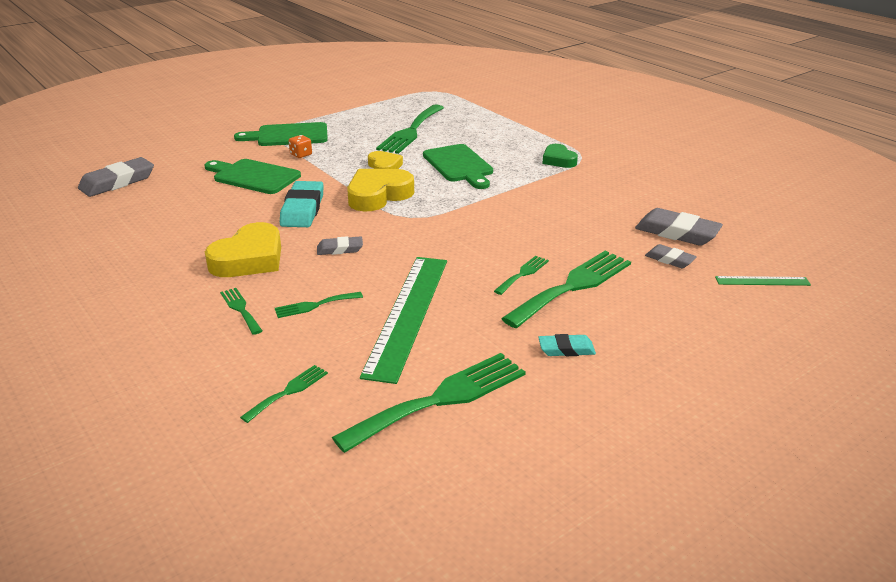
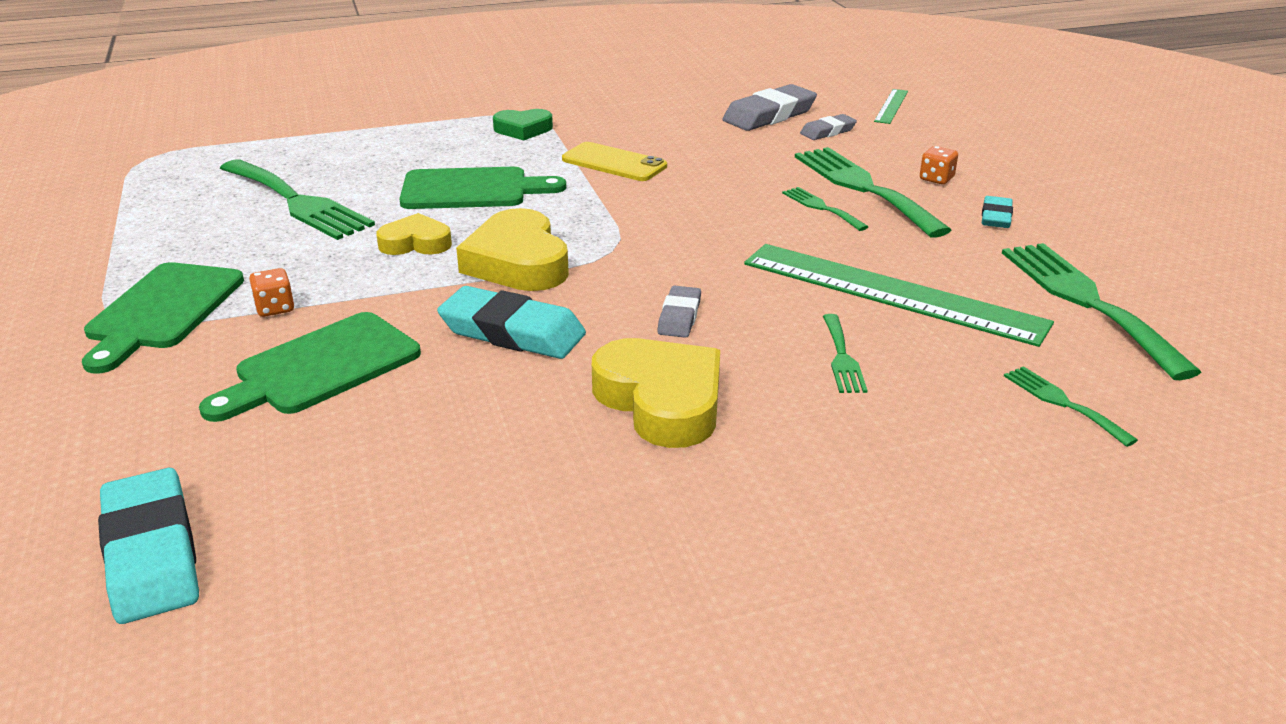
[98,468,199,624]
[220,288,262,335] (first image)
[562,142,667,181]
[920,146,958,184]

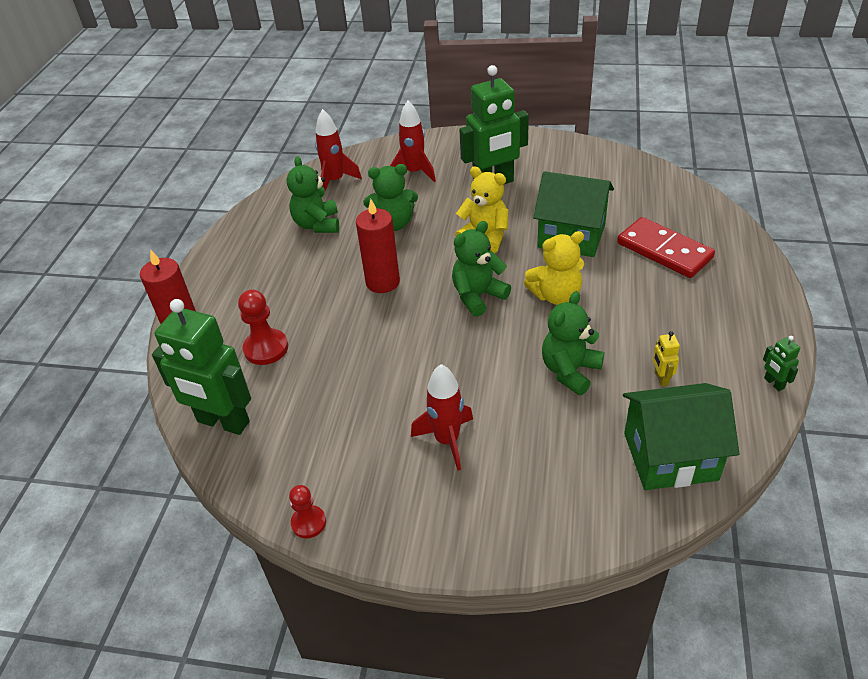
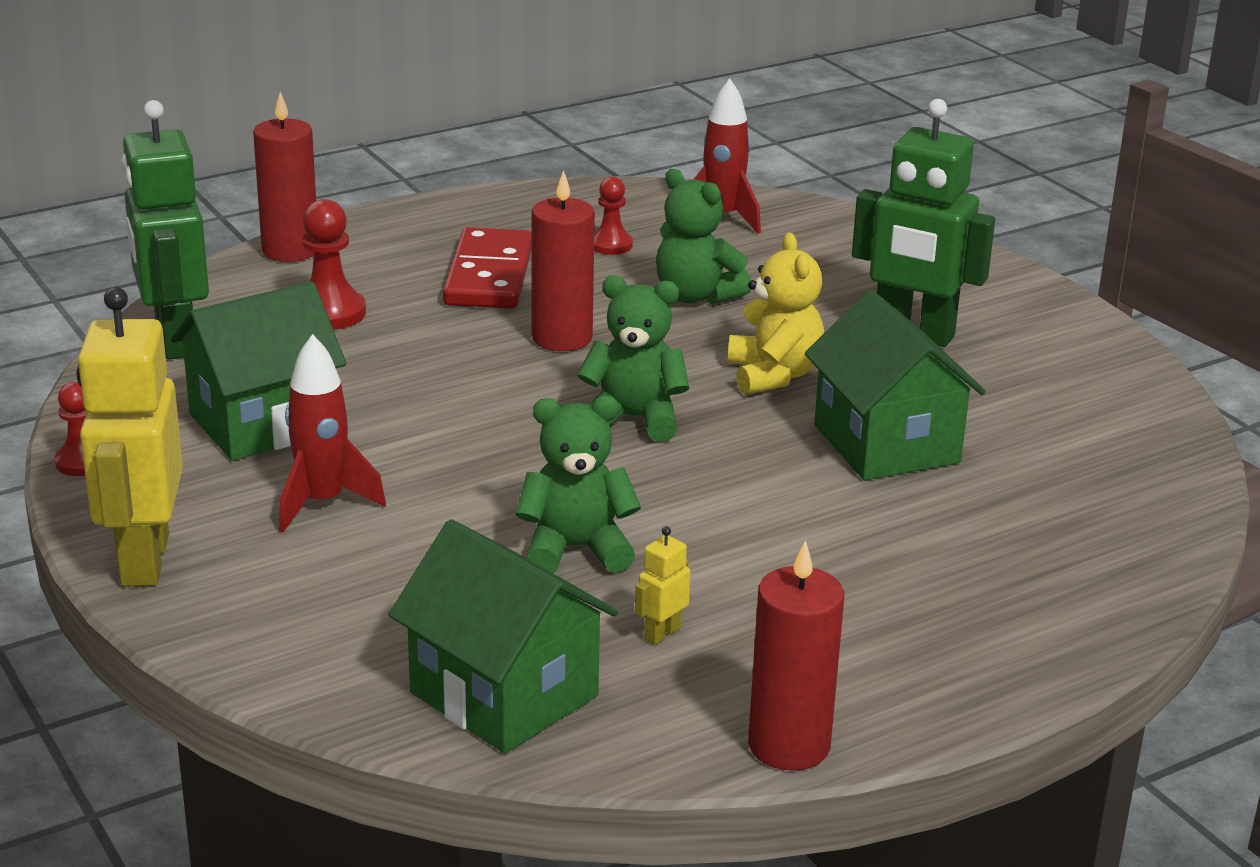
[390,101,436,182] (first image)
[594,177,633,255]
[443,227,532,309]
[524,231,584,305] (first image)
[748,540,844,771]
[171,281,346,461]
[77,287,183,586]

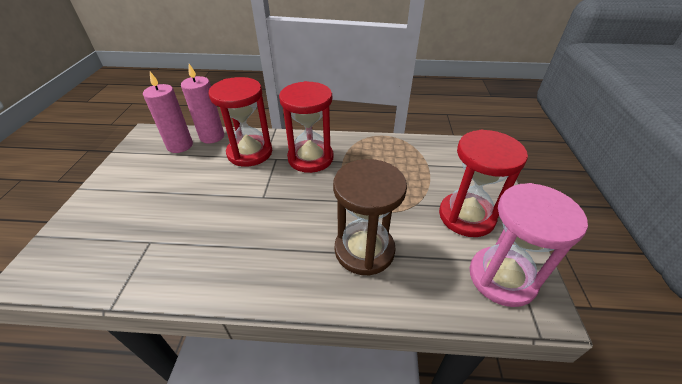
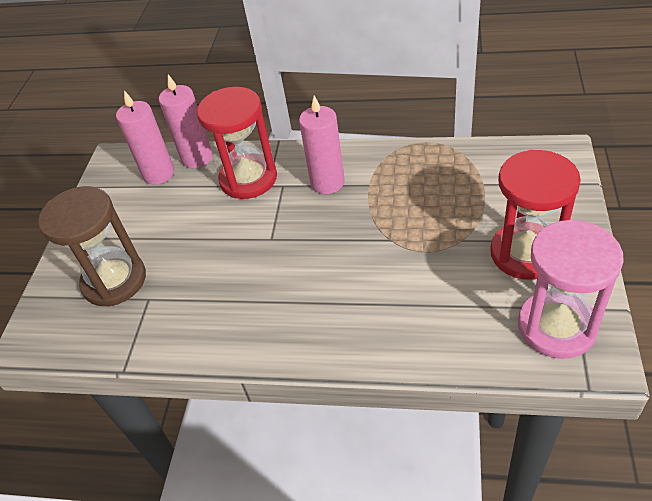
[299,96,344,194]
[38,186,146,307]

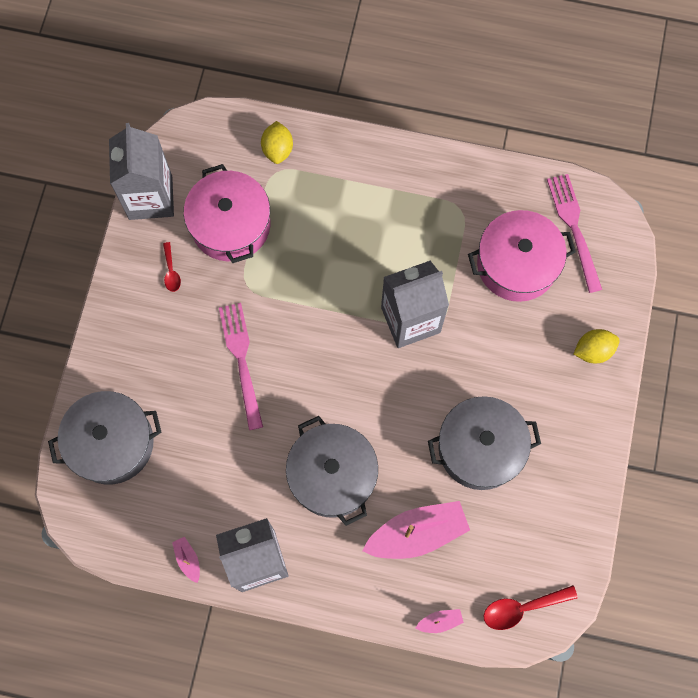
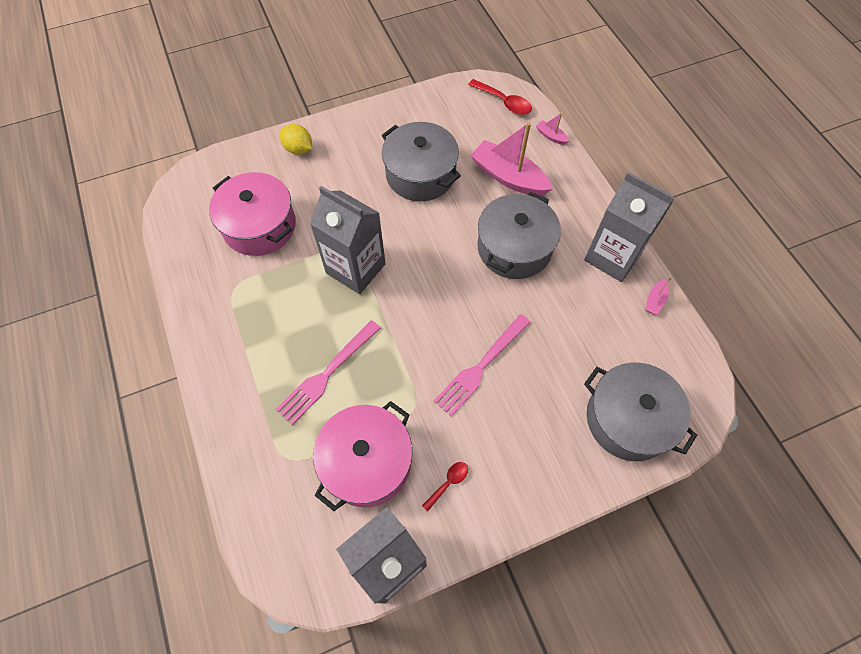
[261,121,293,164] (first image)
[275,320,381,425]

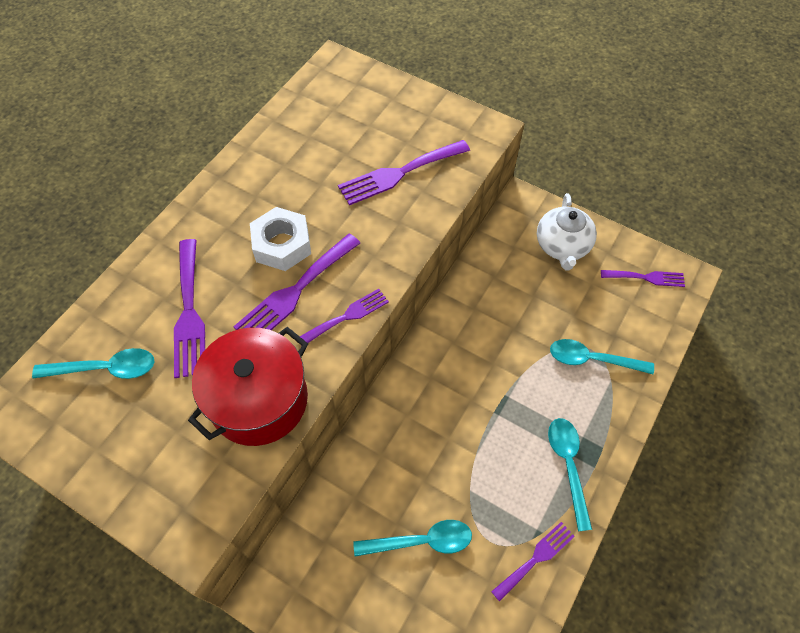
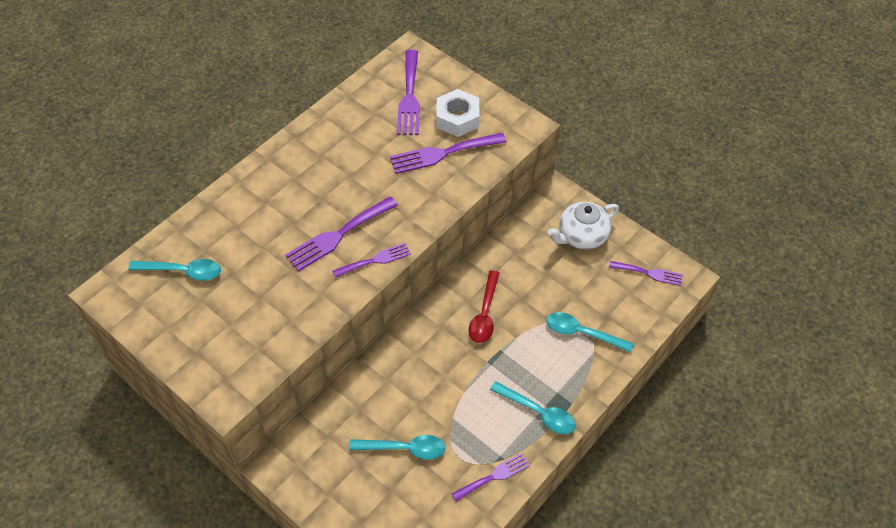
[548,202,619,249]
[437,89,480,137]
[397,50,420,135]
[188,327,308,446] (first image)
[490,381,576,434]
[469,270,500,343]

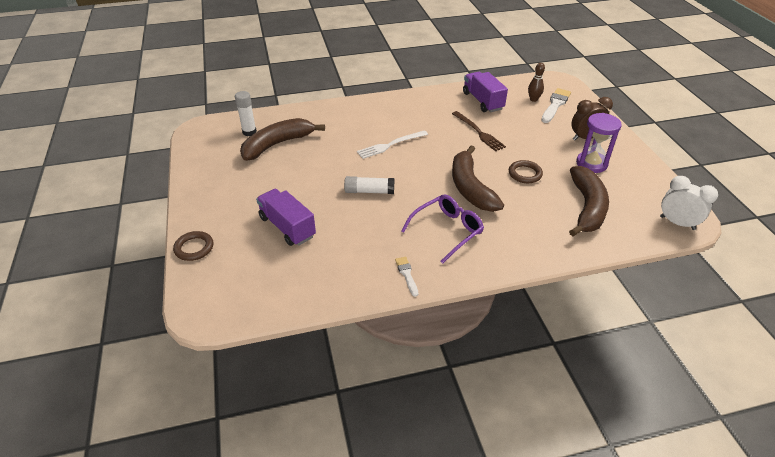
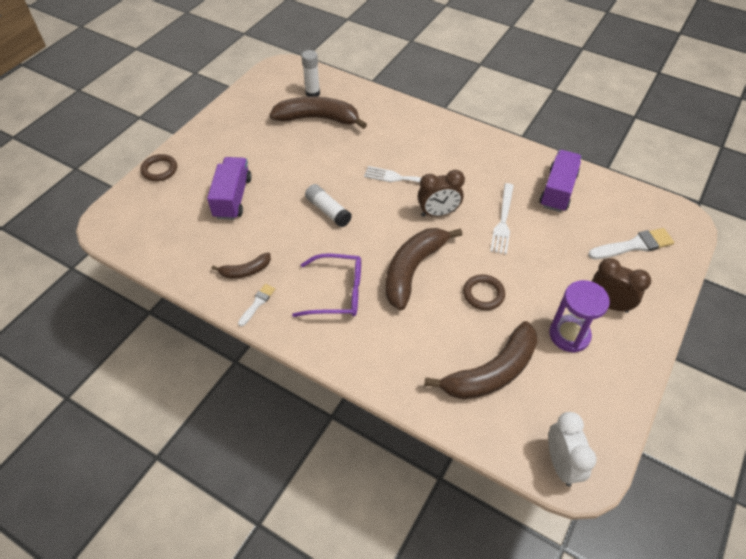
[528,63,545,102] (first image)
[490,183,514,254]
[418,170,465,217]
[212,253,271,278]

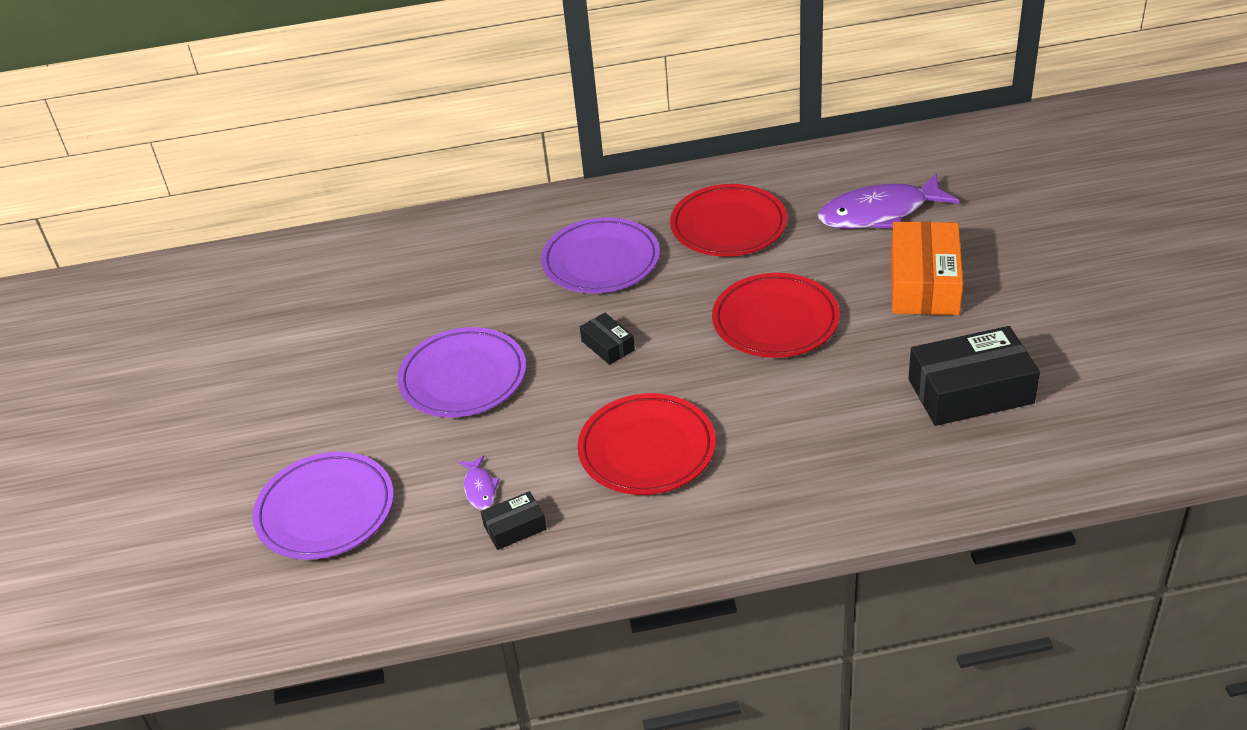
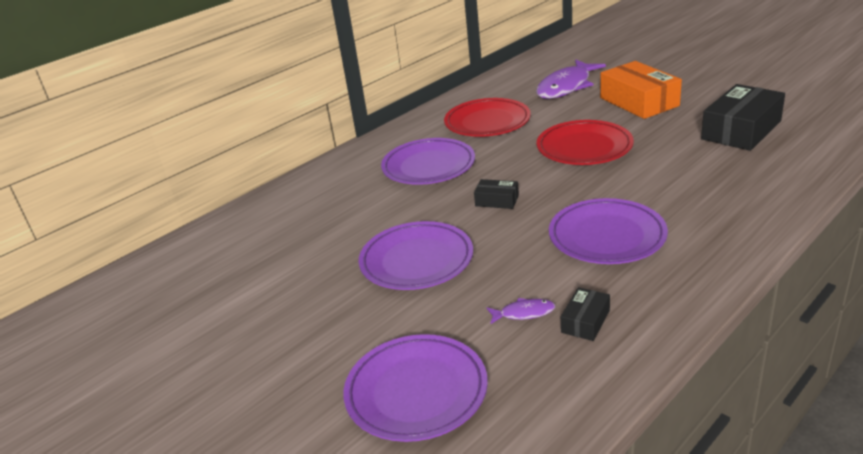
[549,198,668,264]
[487,298,555,325]

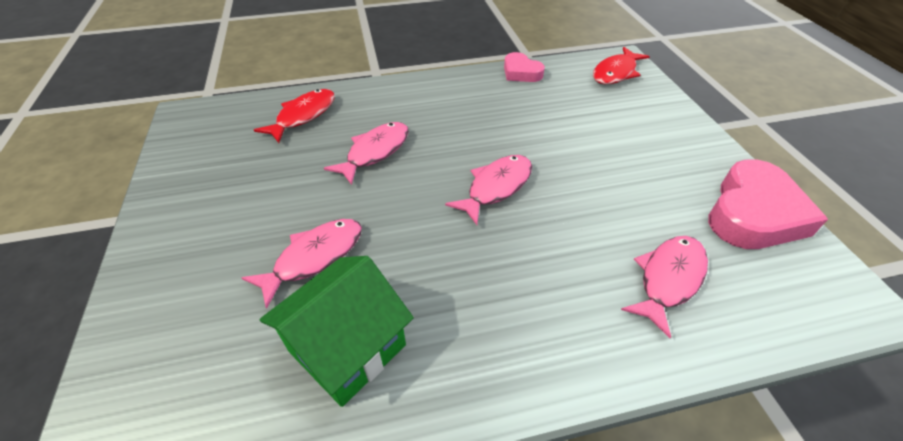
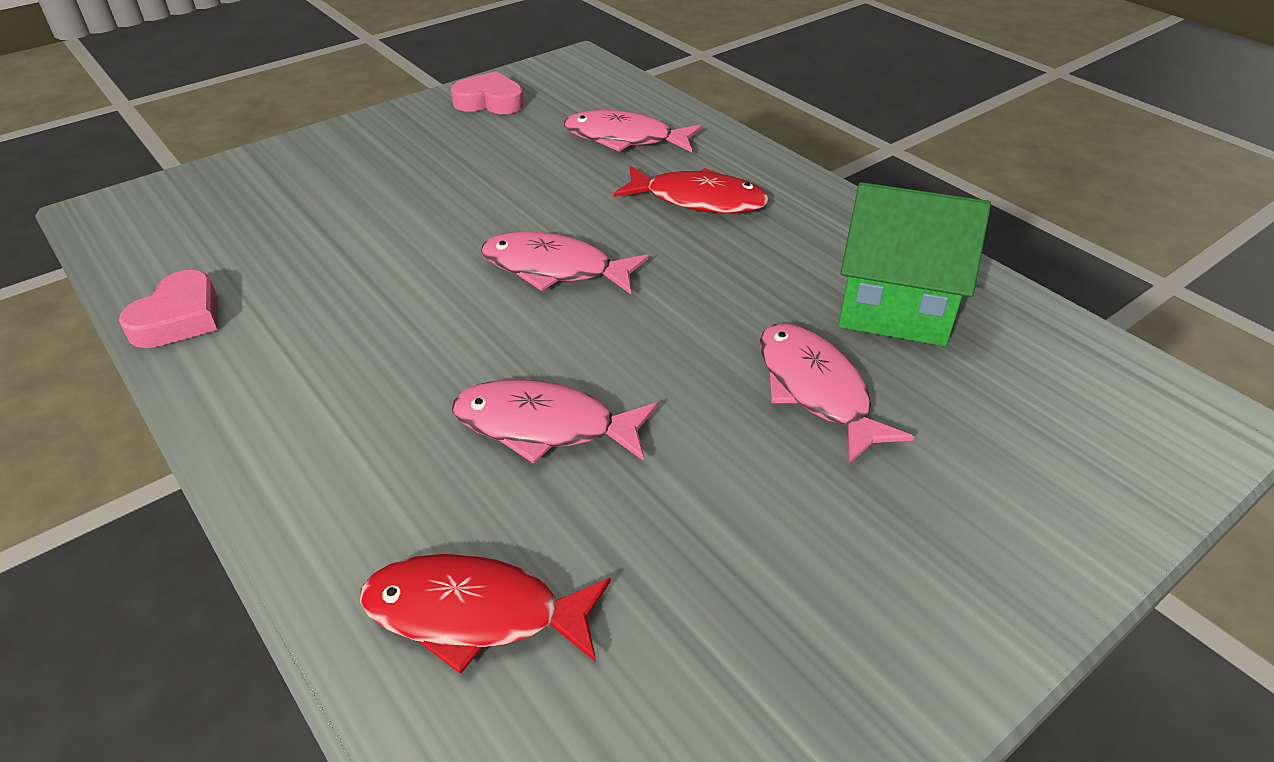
[614,166,769,213]
[451,71,524,114]
[760,323,914,464]

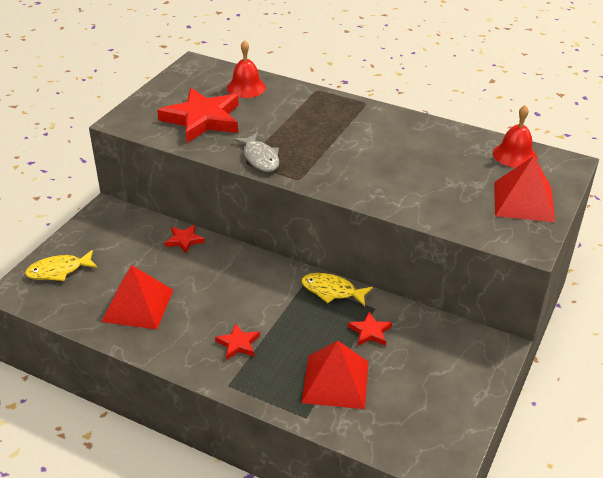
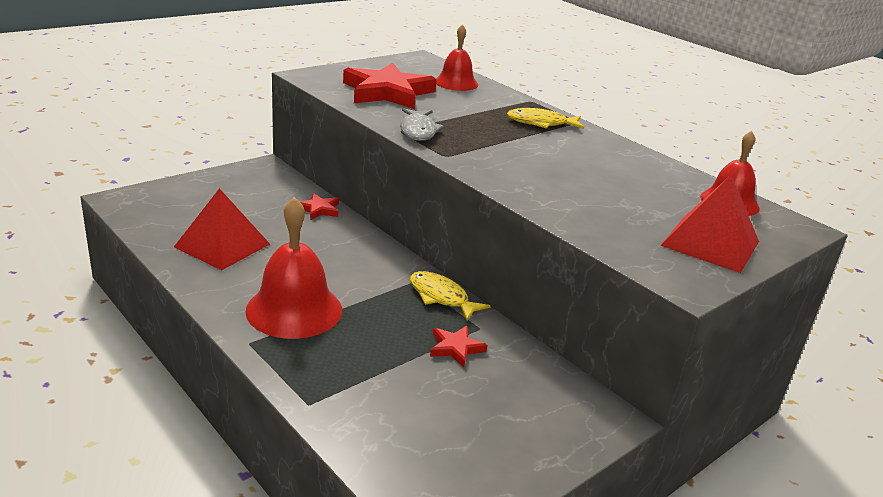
[507,108,584,129]
[245,197,342,339]
[301,341,368,409] (first image)

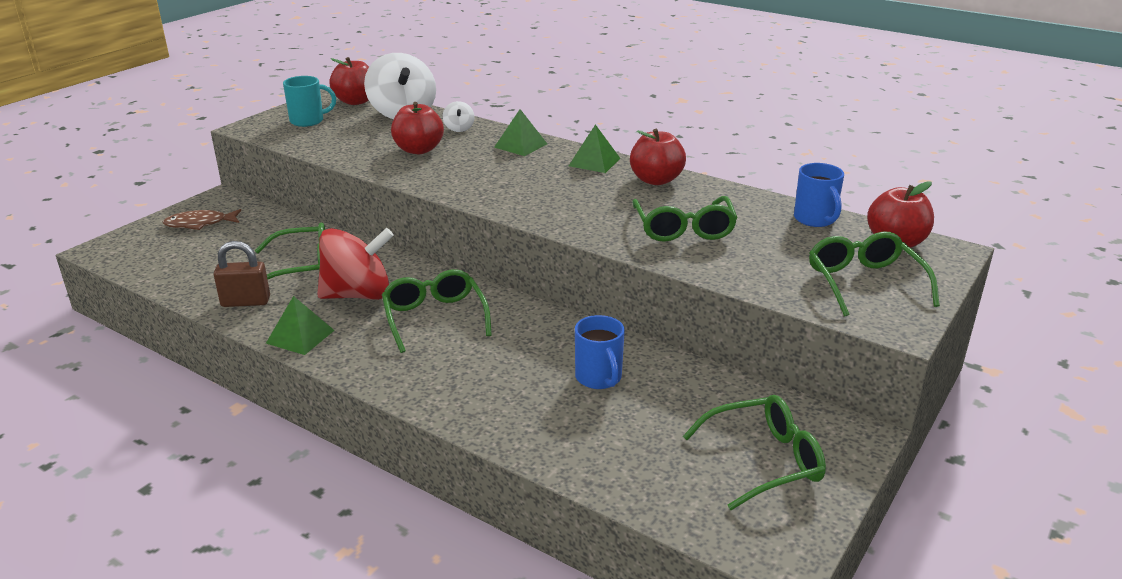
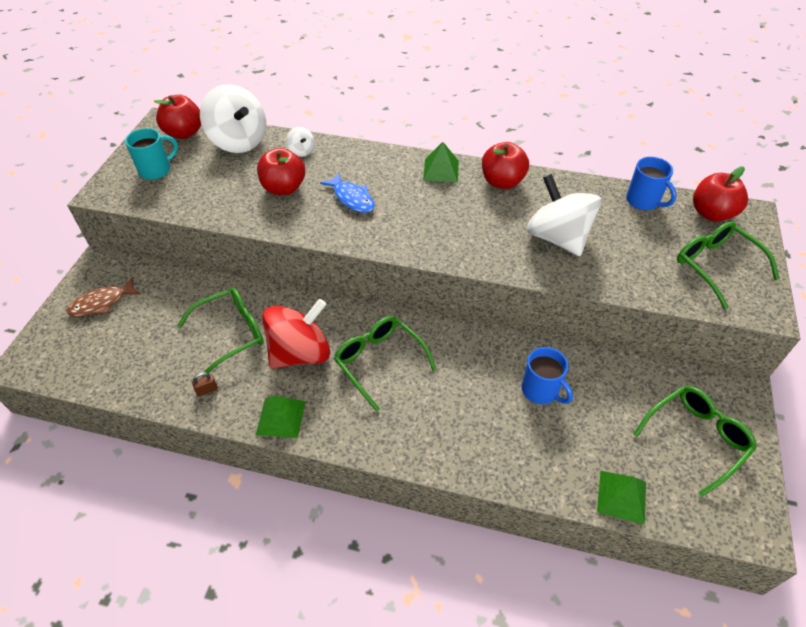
[597,471,646,525]
[526,174,601,256]
[192,372,218,396]
[320,172,375,213]

